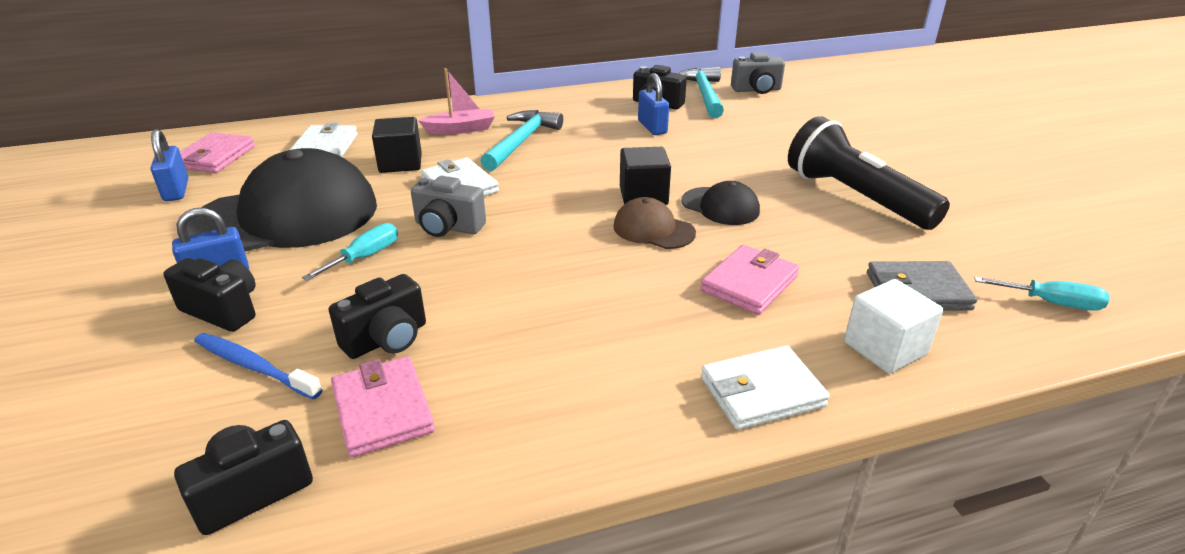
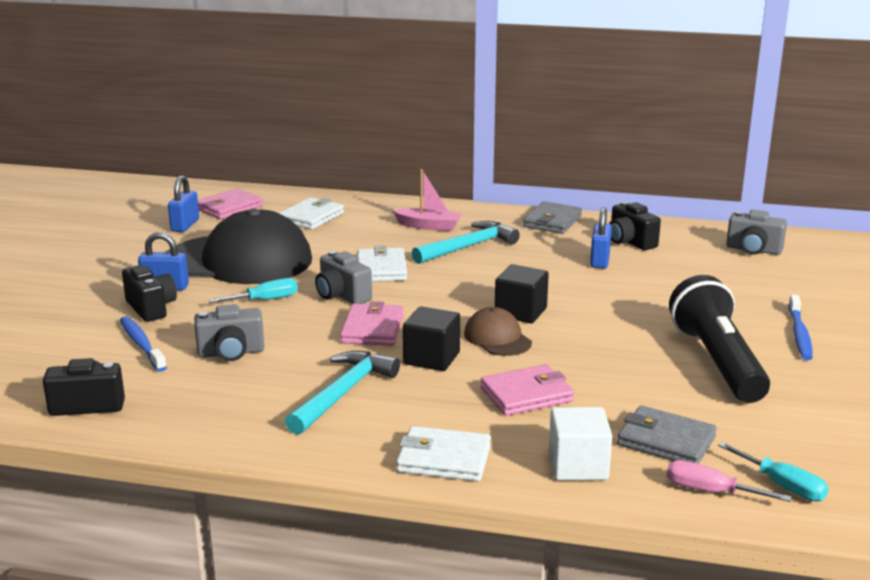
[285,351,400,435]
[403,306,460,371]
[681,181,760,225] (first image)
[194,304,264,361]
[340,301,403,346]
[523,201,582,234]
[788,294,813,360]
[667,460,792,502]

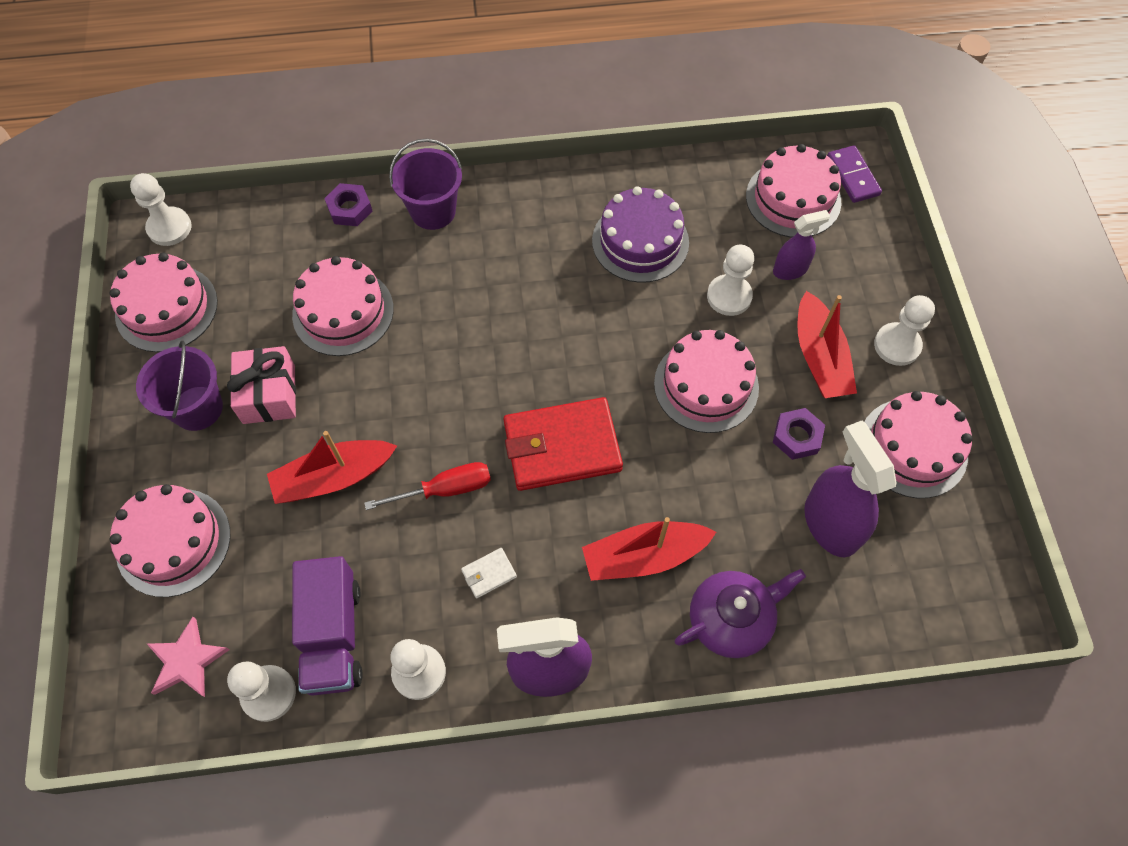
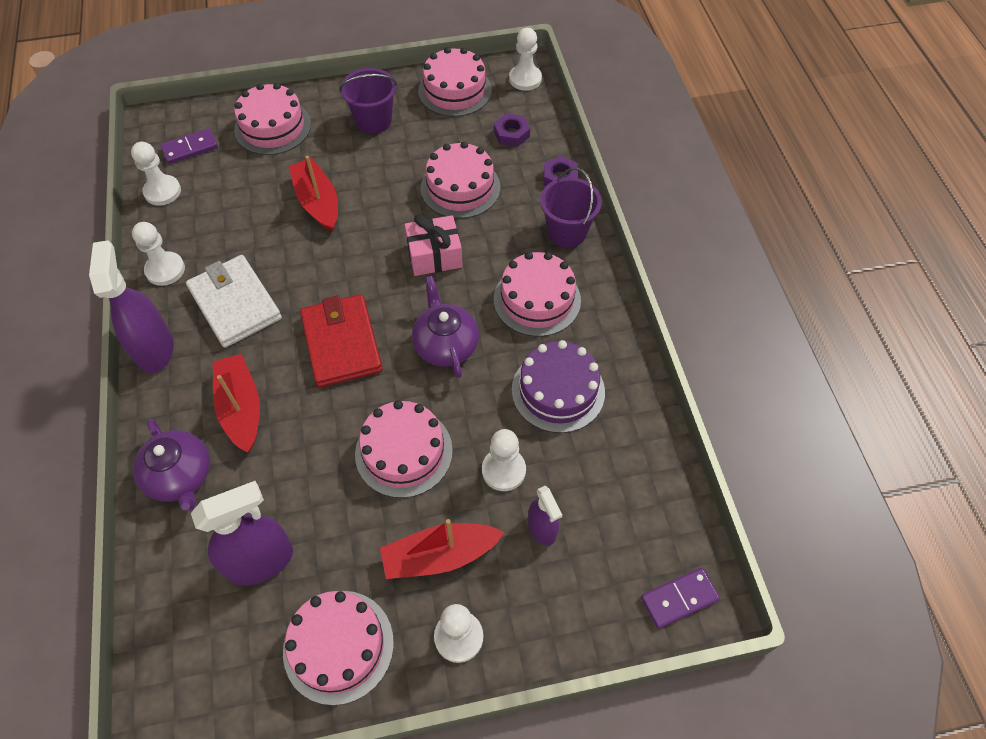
[494,252,581,337]
[404,214,463,276]
[494,113,530,147]
[364,462,491,510] (first image)
[186,255,282,348]
[292,556,363,696] (first image)
[160,128,218,164]
[412,276,479,378]

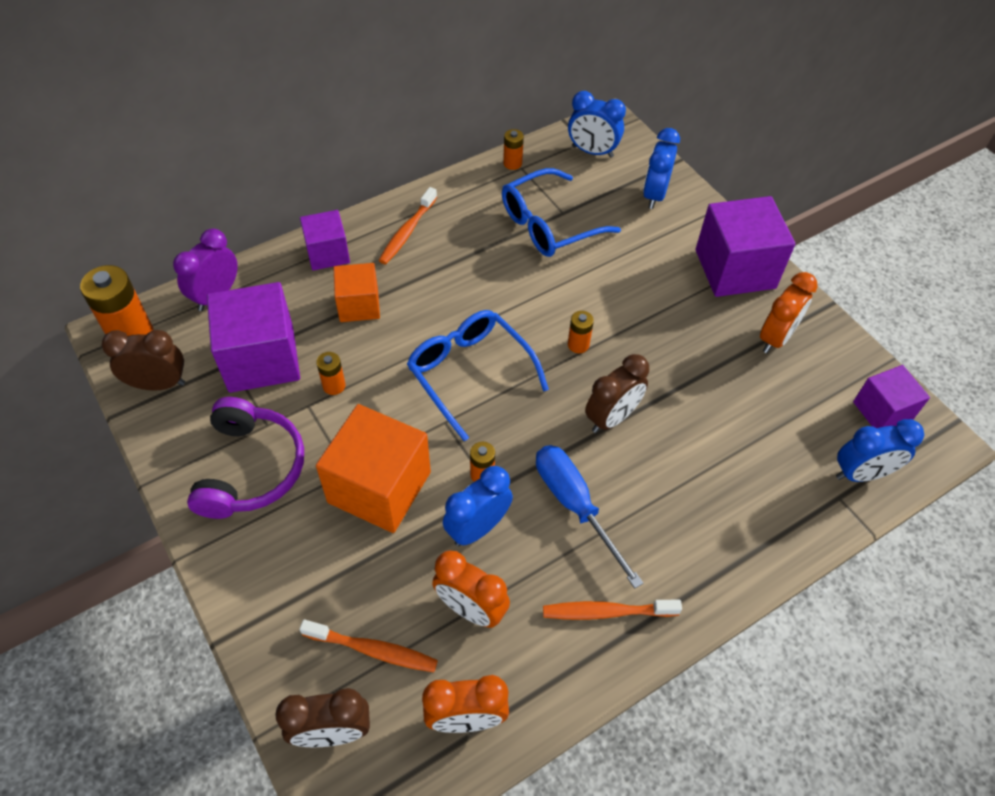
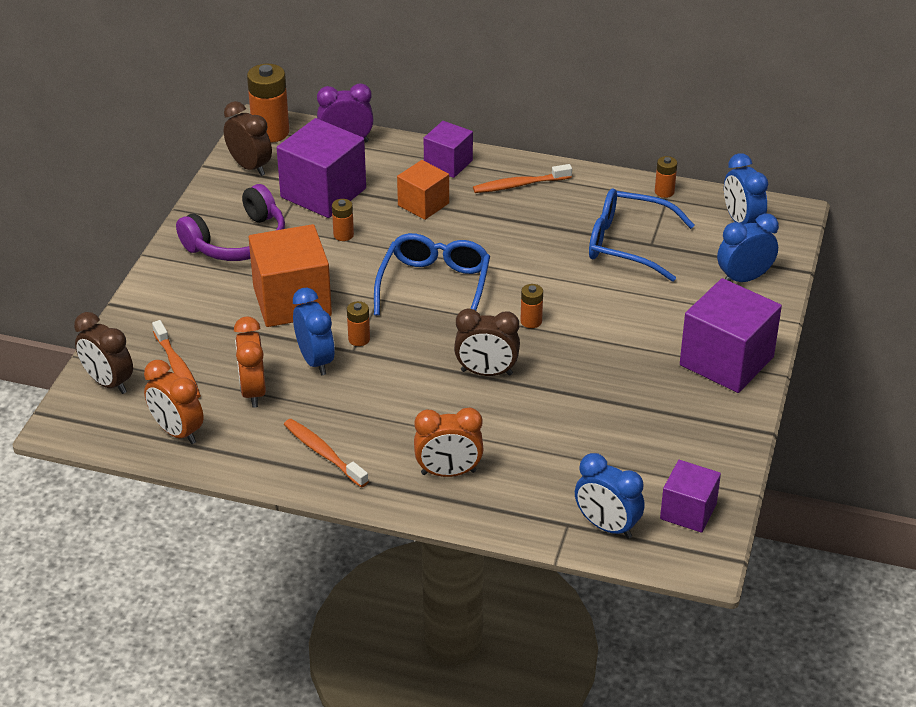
[414,407,484,477]
[536,445,644,589] (first image)
[293,288,335,375]

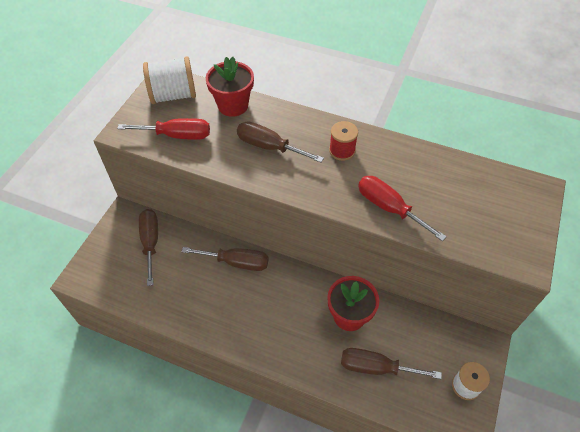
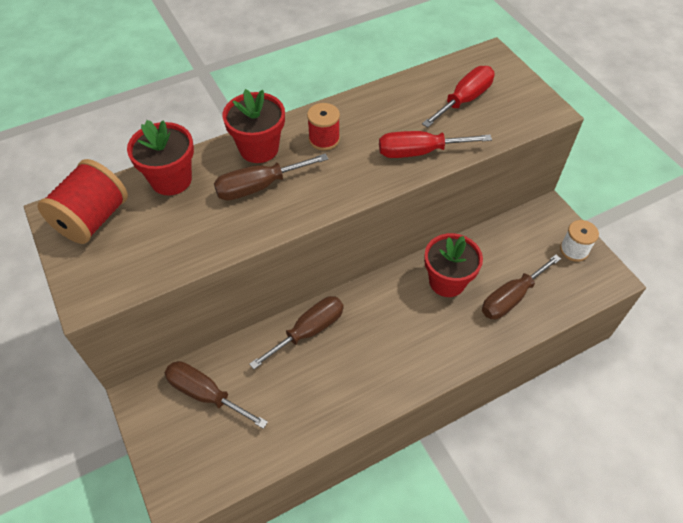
[38,159,128,244]
[422,66,494,128]
[223,89,285,163]

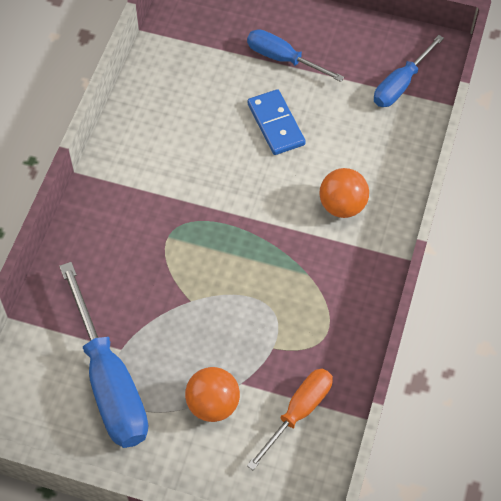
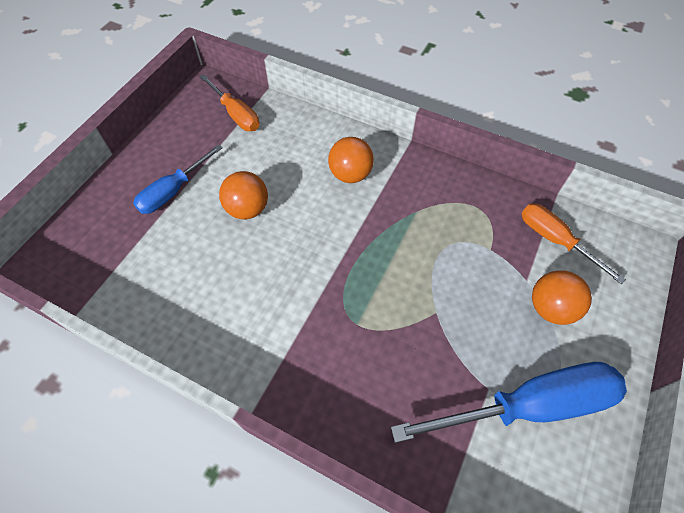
[199,74,259,131]
[219,171,268,219]

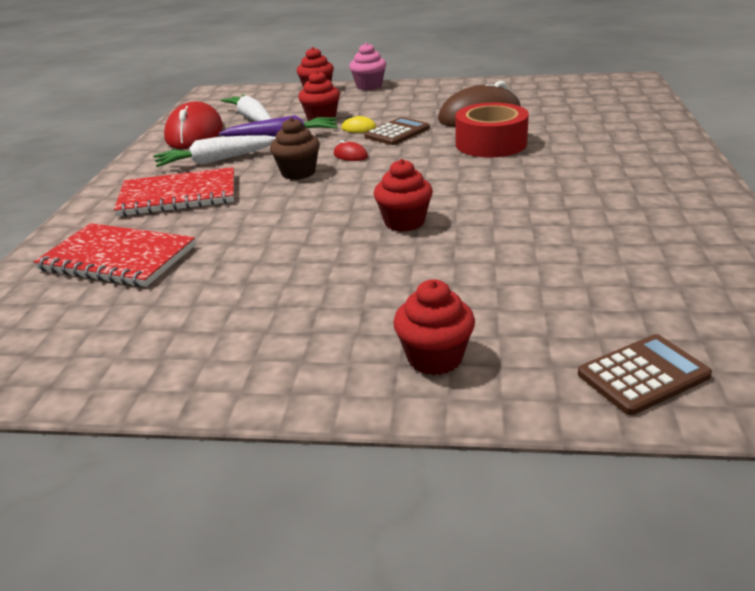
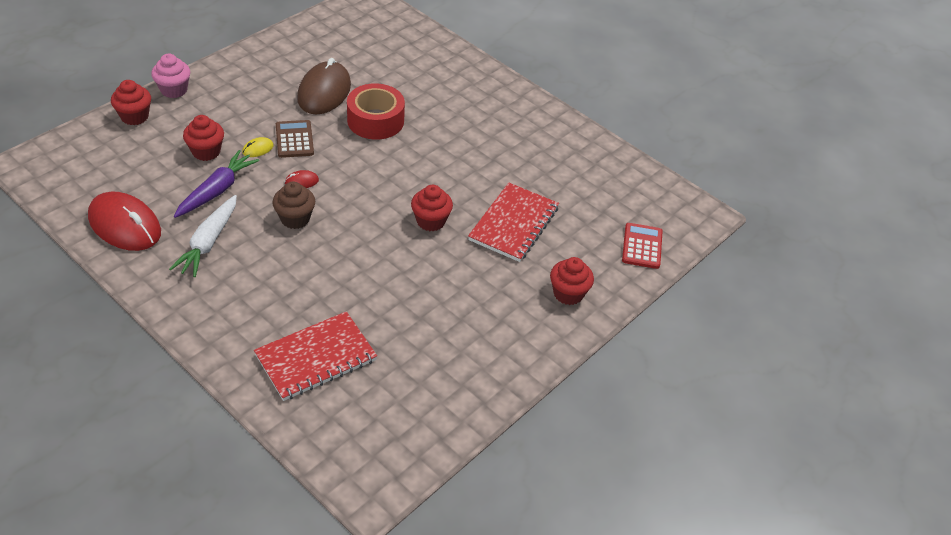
[220,95,272,122] (first image)
[468,183,559,262]
[622,223,663,269]

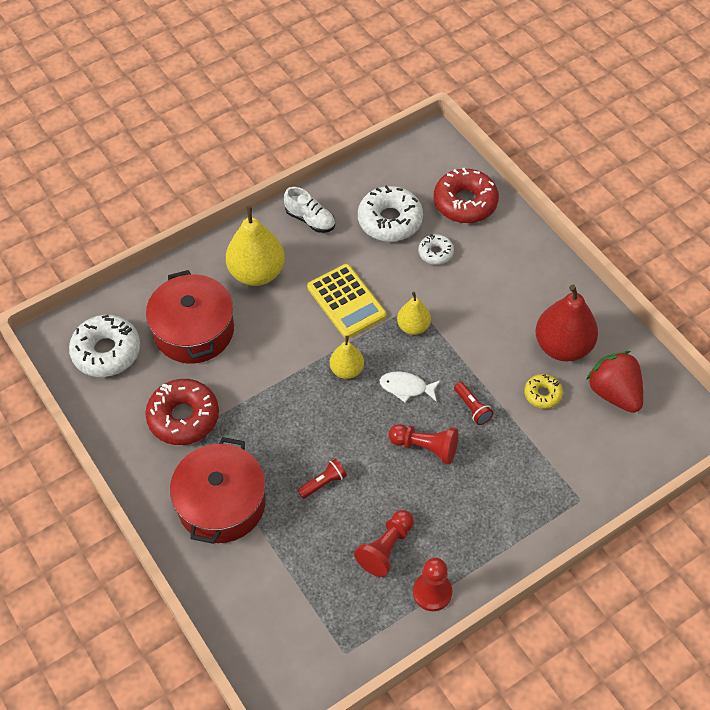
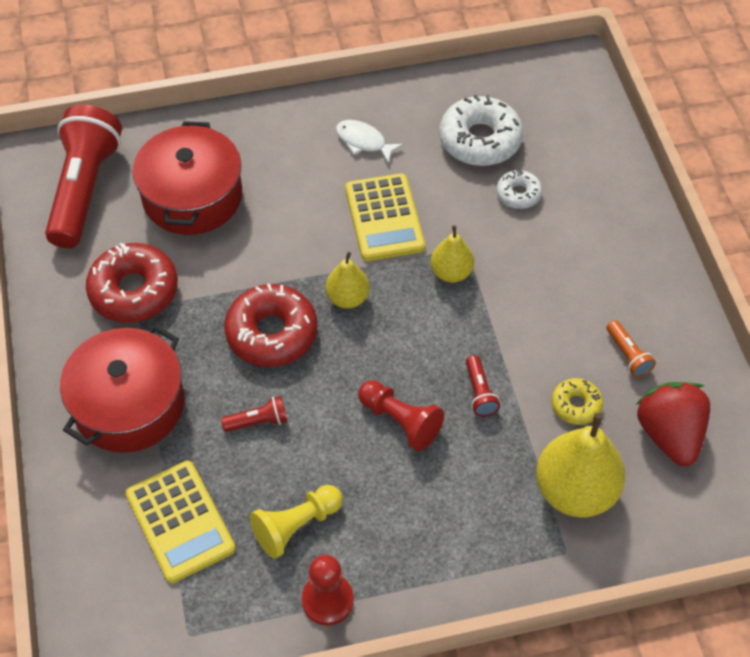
[224,283,317,367]
[284,187,335,233] (first image)
[536,413,625,517]
[607,320,656,377]
[45,105,122,248]
[336,120,404,163]
[250,485,343,559]
[126,461,236,583]

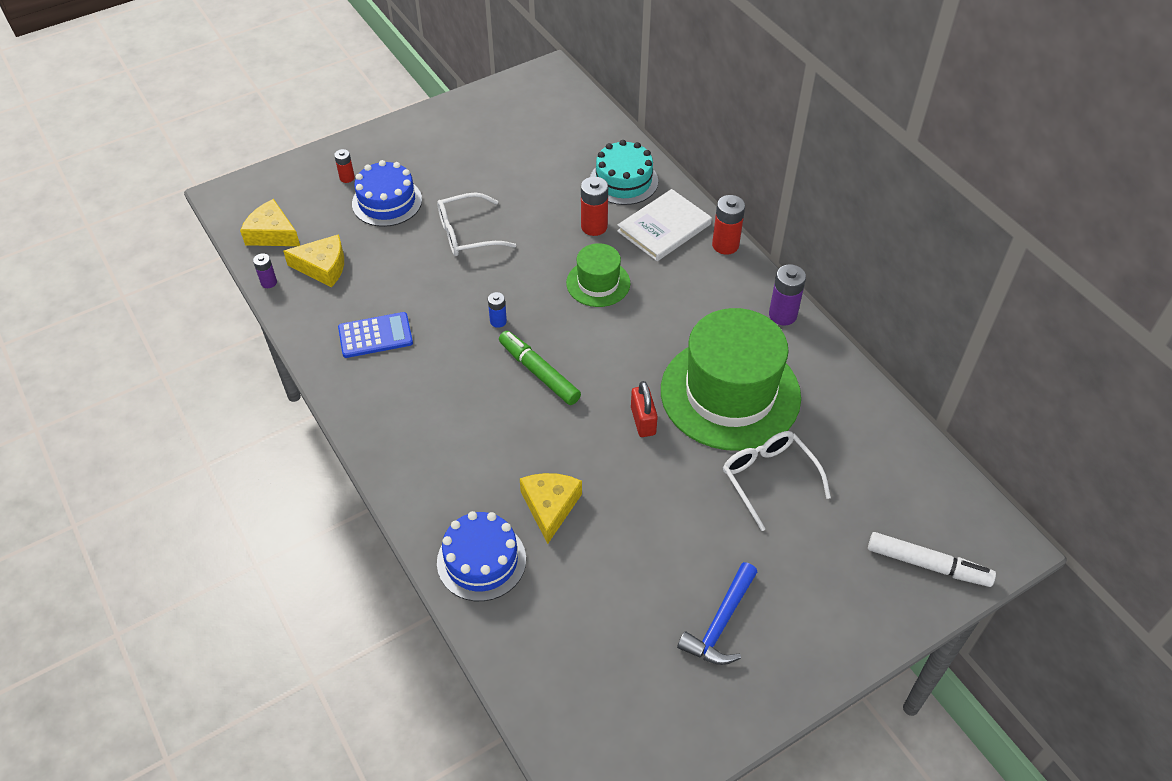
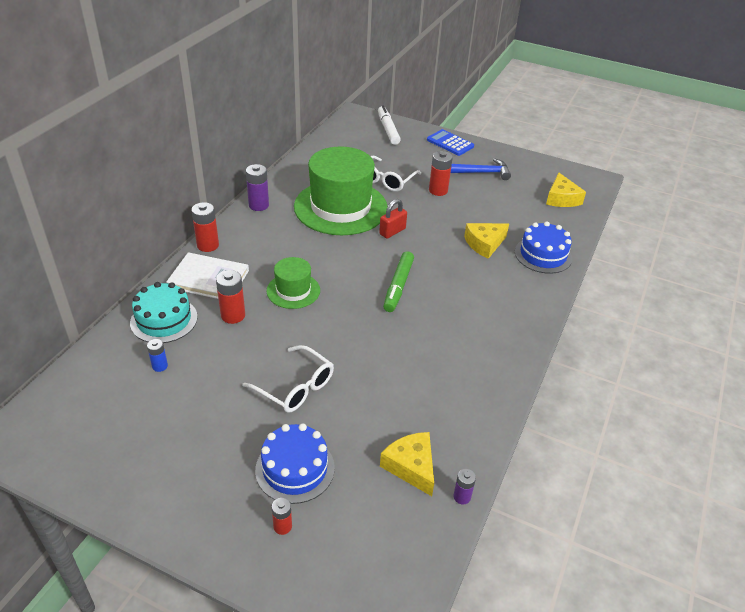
[546,173,586,207]
[147,339,168,372]
[427,129,474,156]
[429,151,453,196]

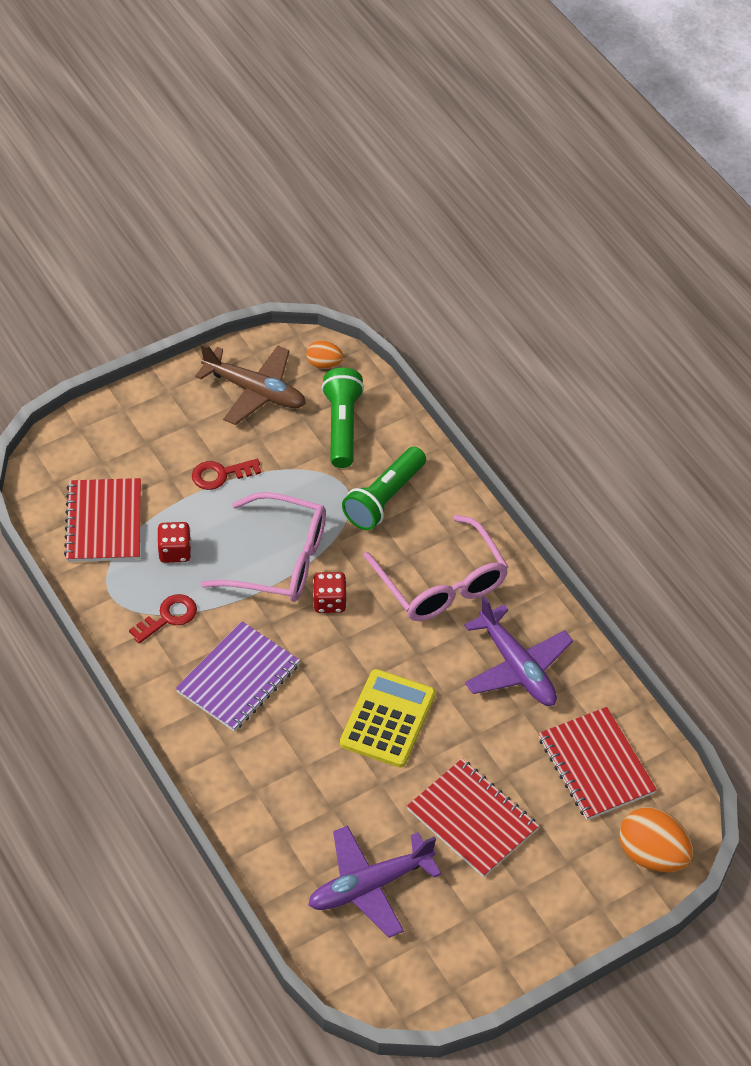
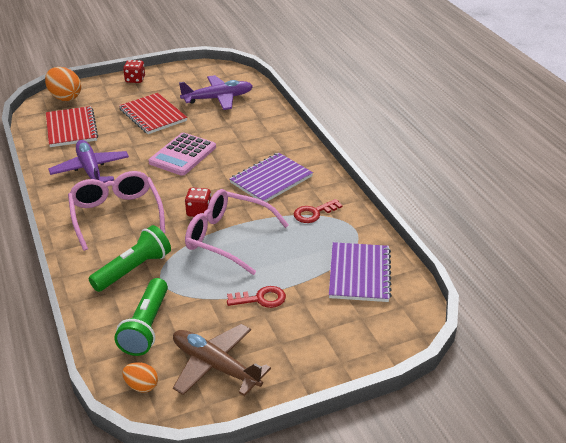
[329,242,392,302]
[123,60,145,83]
[148,133,216,176]

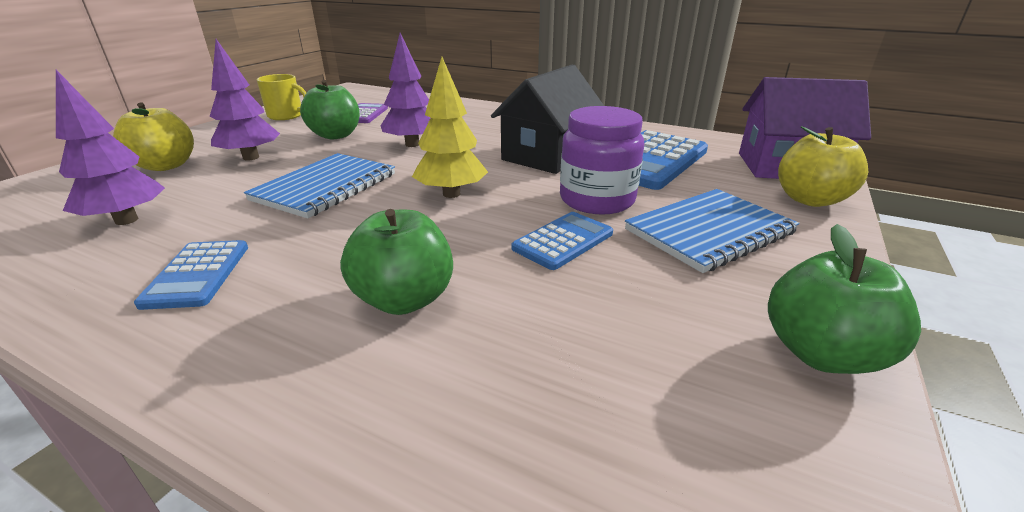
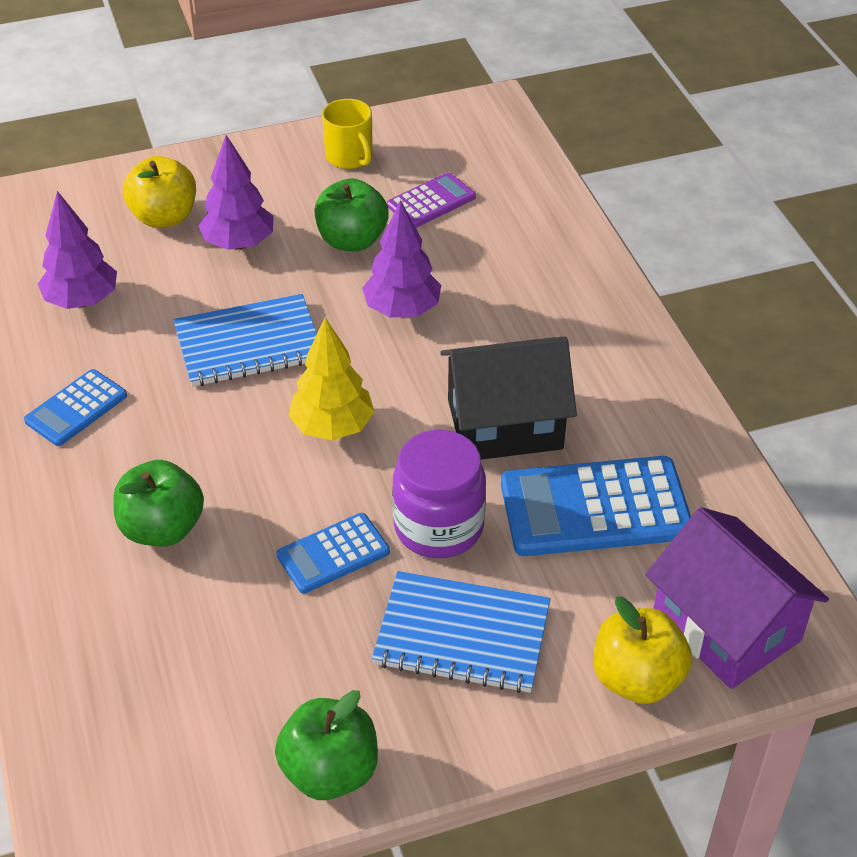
[277,513,390,594]

